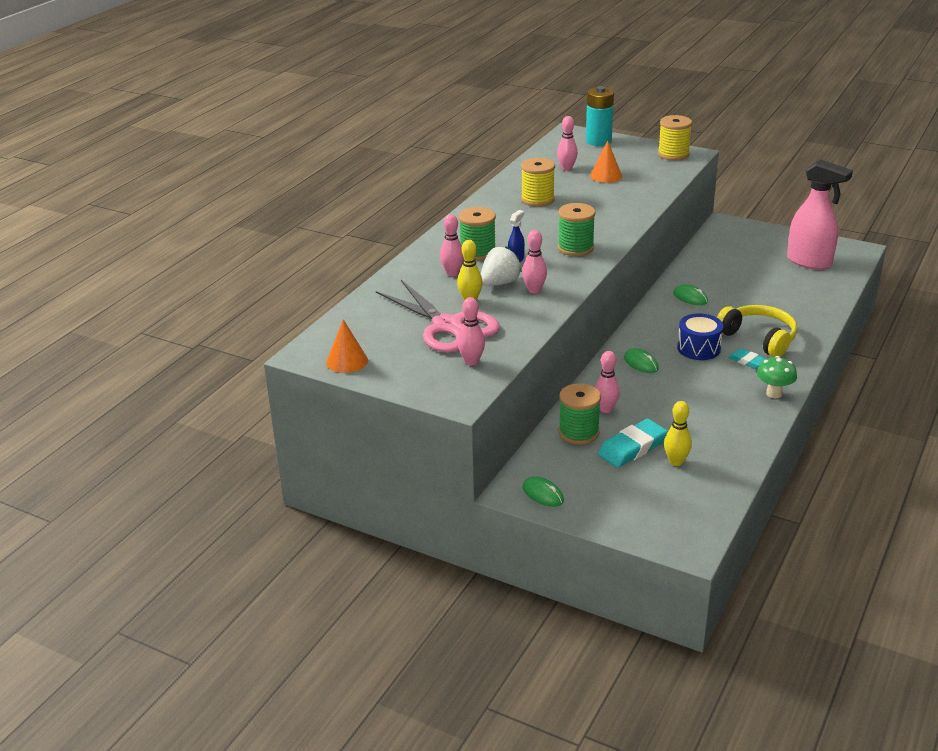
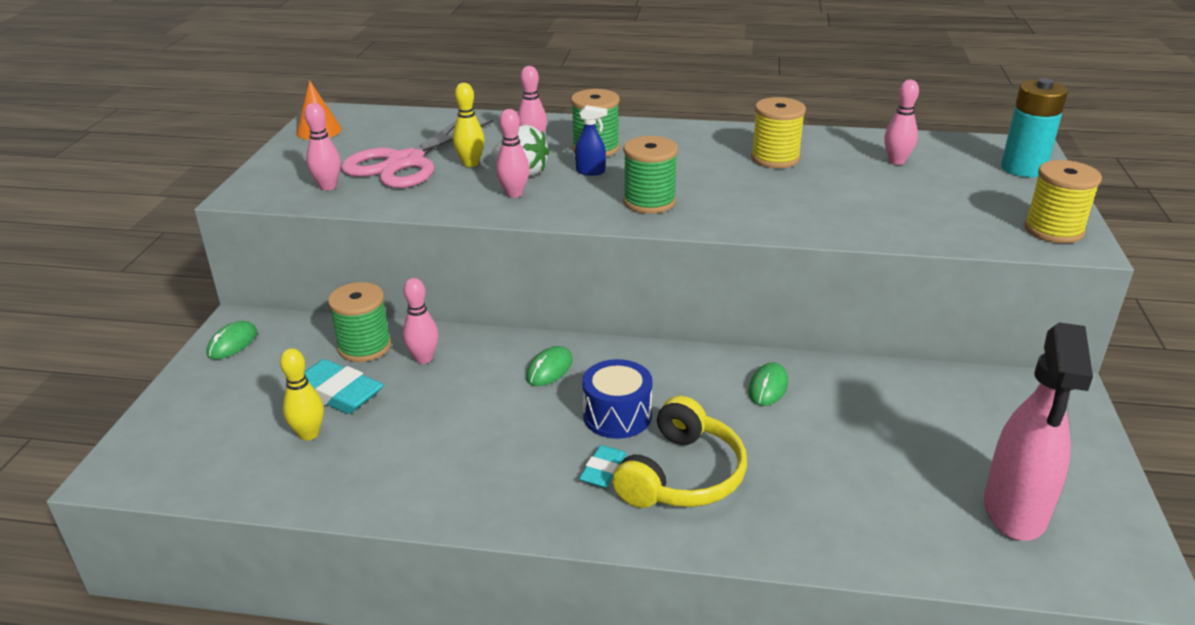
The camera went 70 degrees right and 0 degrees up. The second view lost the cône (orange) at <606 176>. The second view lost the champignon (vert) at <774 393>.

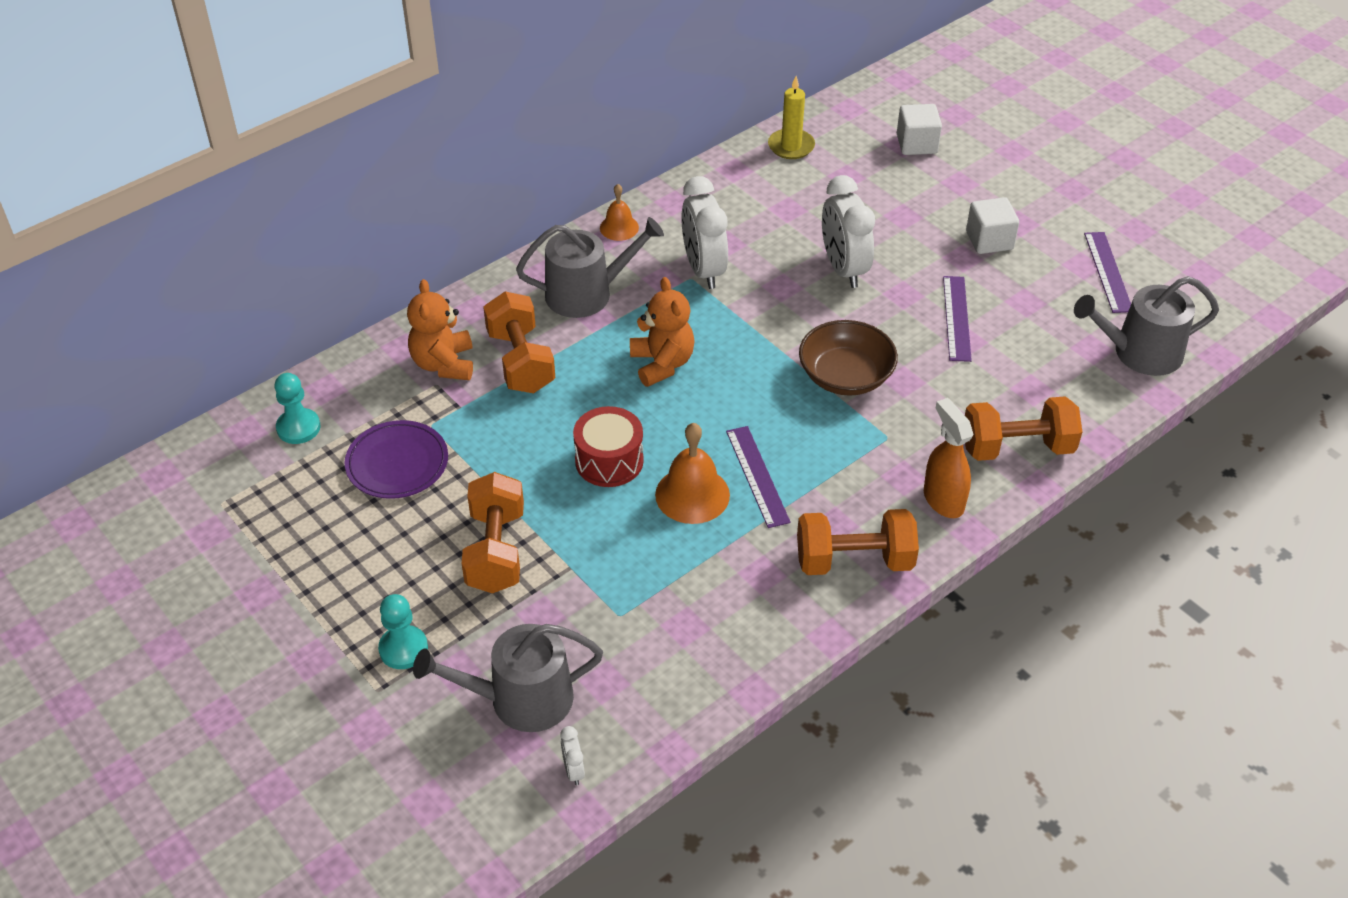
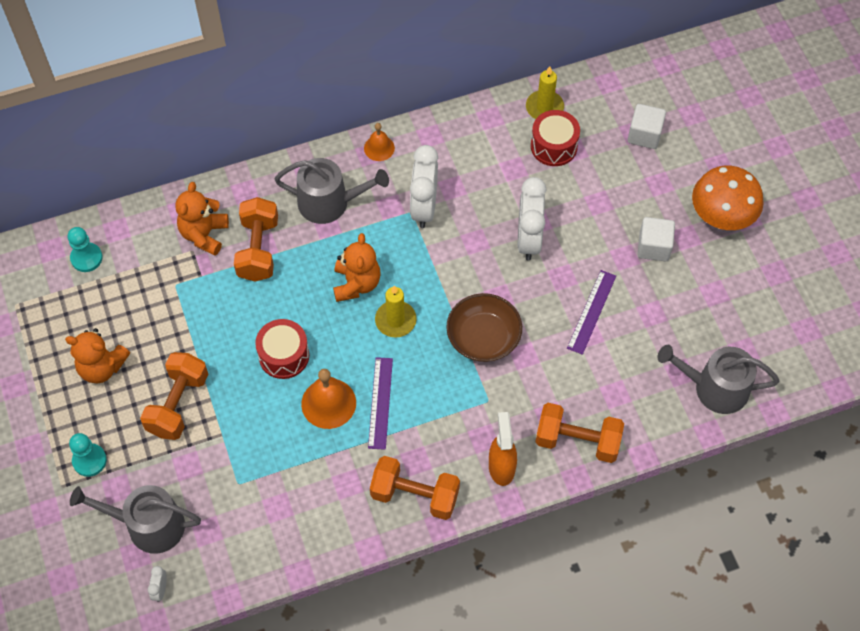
The camera went 20 degrees right and 15 degrees up. The second view lost the assiette (violet) at <397 463>. The second view lost the règle (violet) at <1108 272>. The second view gained the ours en peluche (orange) at <102 367>. The second view gained the bougie (jaune) at <395 320>. The second view gained the tambour (rouge) at <554 146>. The second view gained the champignon (orange) at <721 218>.

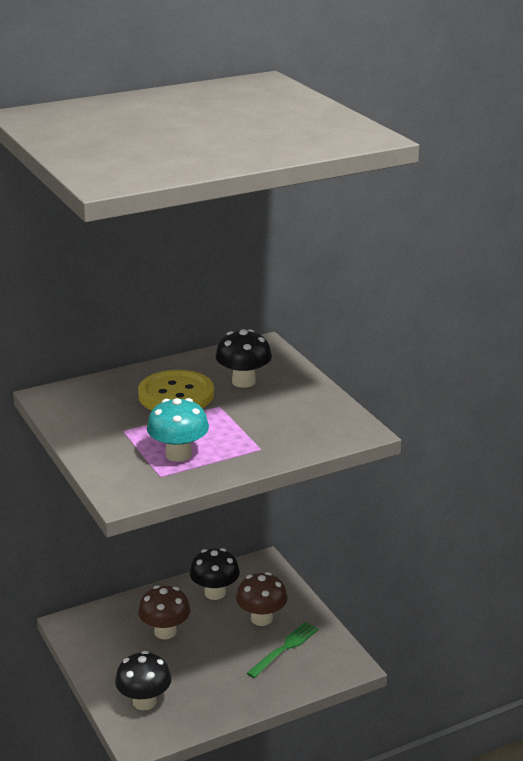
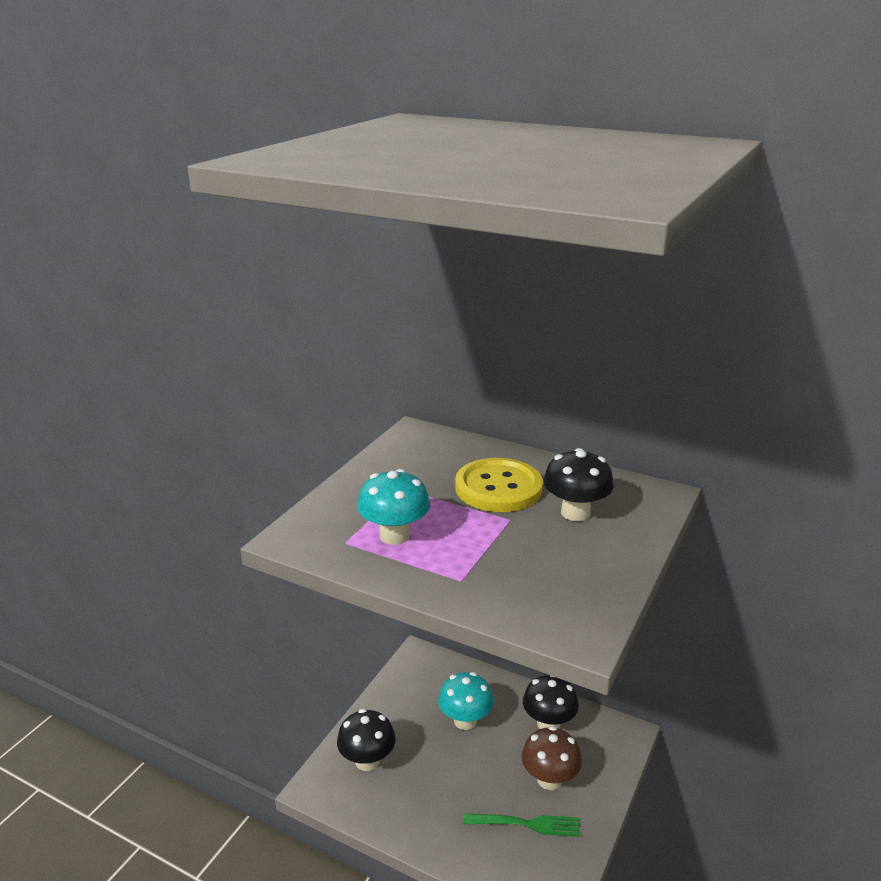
The camera went 55 degrees right and 0 degrees up. What was the champignon (marron) at <165 632> turned into the champignon (turquoise) at <465 720>.

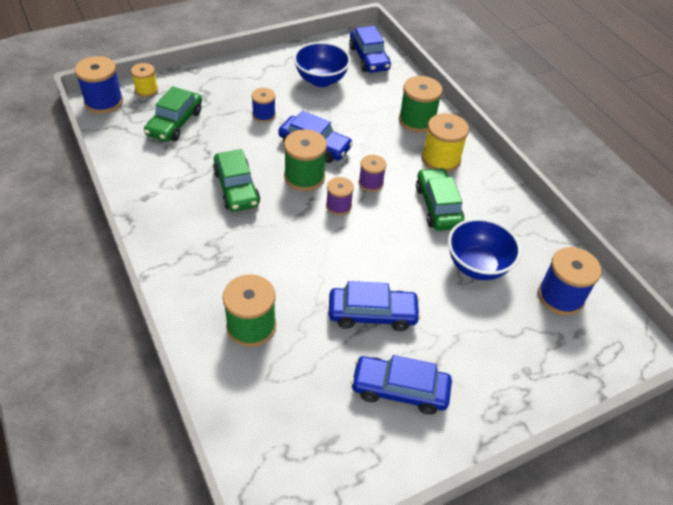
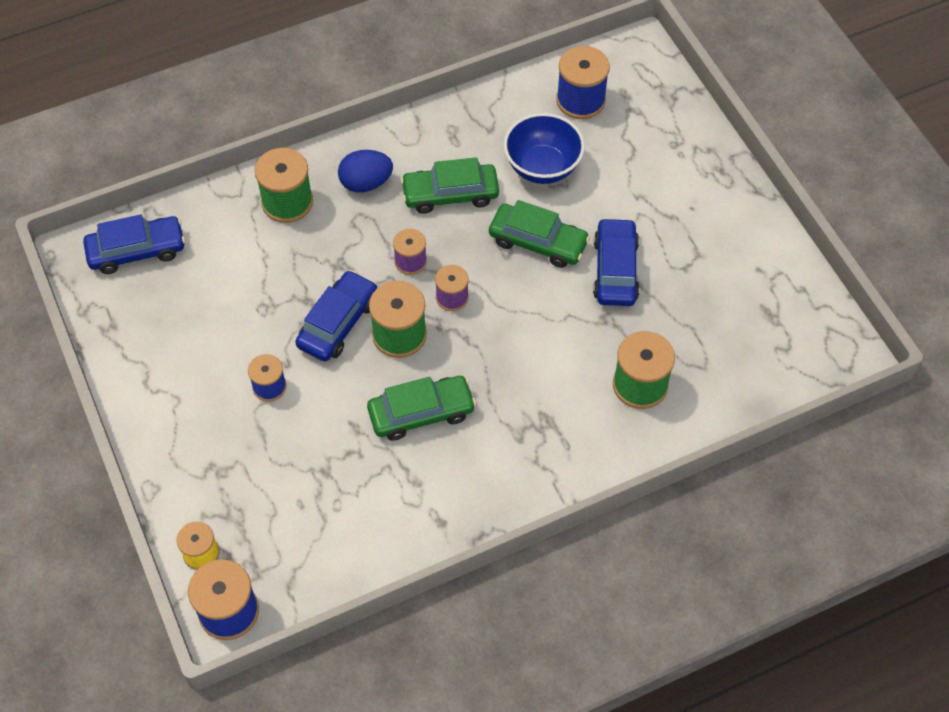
The camera went 85 degrees left and 10 degrees up. The second view lost the bol (bleu) at <321 80>. The second view lost the voiture (bleu) at <400 389>. The voiture (vert) ended up elsewhere, having gone from <175 123> to <538 242>. Where the bobine (jaune) stood at <440 159>, the œuf (bleu) came to stand at <366 183>.

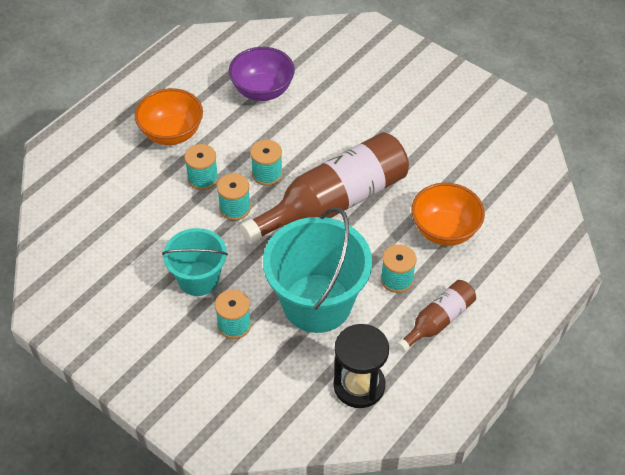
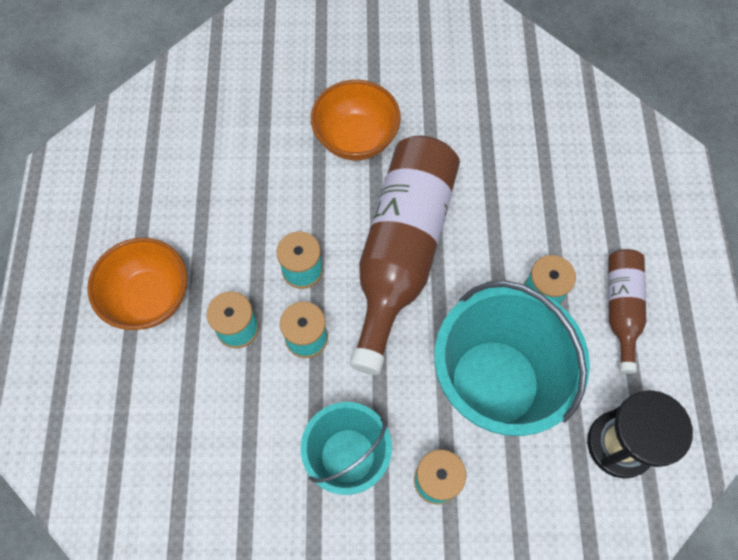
The camera went 40 degrees left and 15 degrees up. The second view lost the bol (violet) at <262 90>. The bol (orange) ended up elsewhere, having gone from <444 230> to <356 139>.

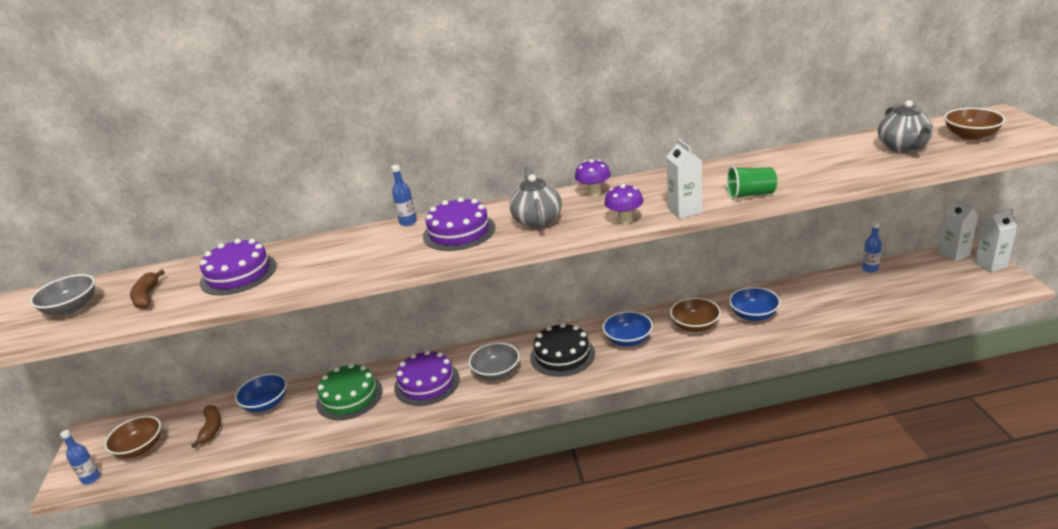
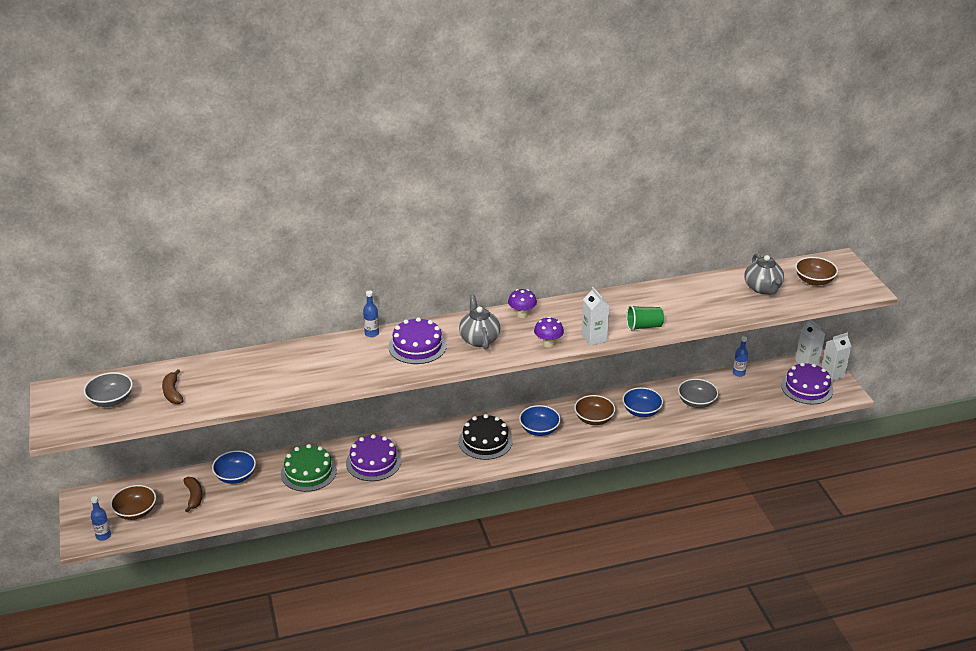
The camera went 10 degrees left and 5 degrees up. The gâteau (violet) ended up elsewhere, having gone from <238 274> to <807 388>. The bol (gris) ended up elsewhere, having gone from <496 372> to <696 402>.

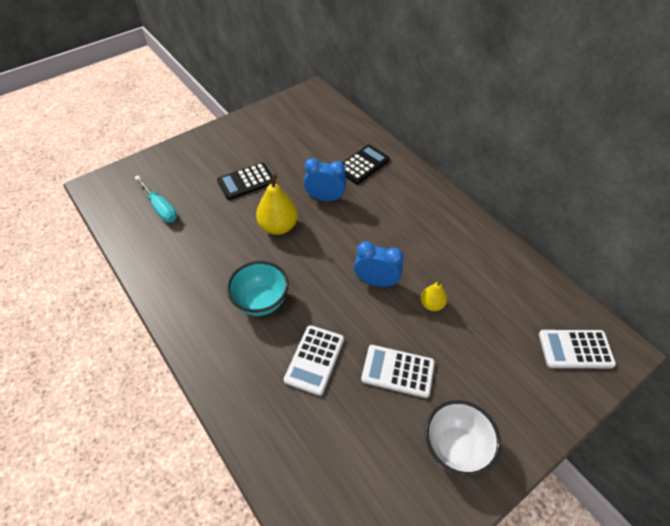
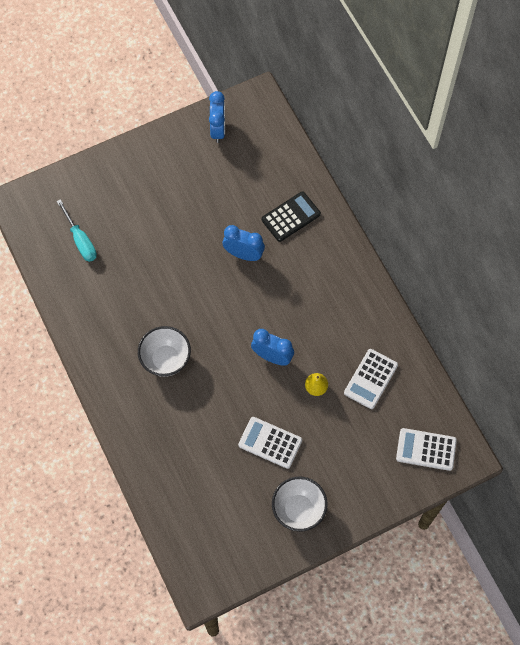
The camera went 10 degrees right and 15 degrees up. The second view lost the calculatrice (noir) at <246 181>. The second view lost the poire (jaune) at <278 226>. The second view gained the réveil (bleu) at <218 130>. The calculatrice (blanc) ended up elsewhere, having gone from <314 359> to <370 379>. What was the bol (turquoise) at <261 302> turned into the bol (blanc) at <166 359>.

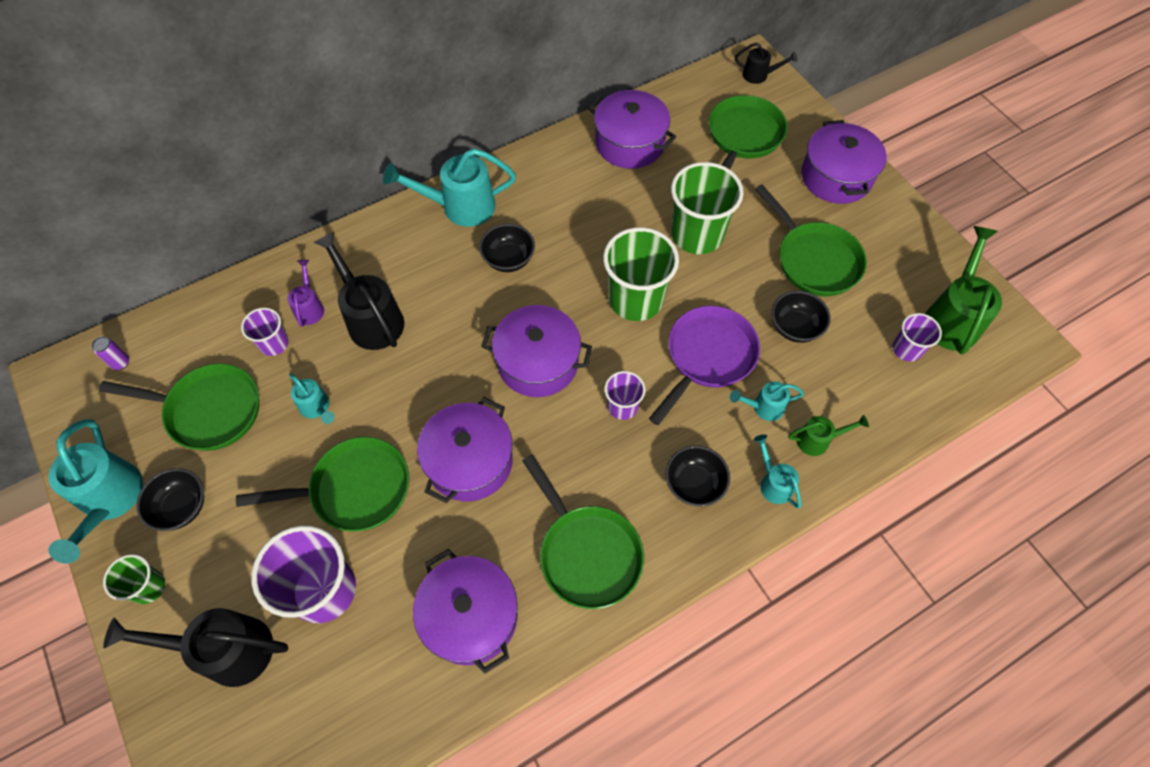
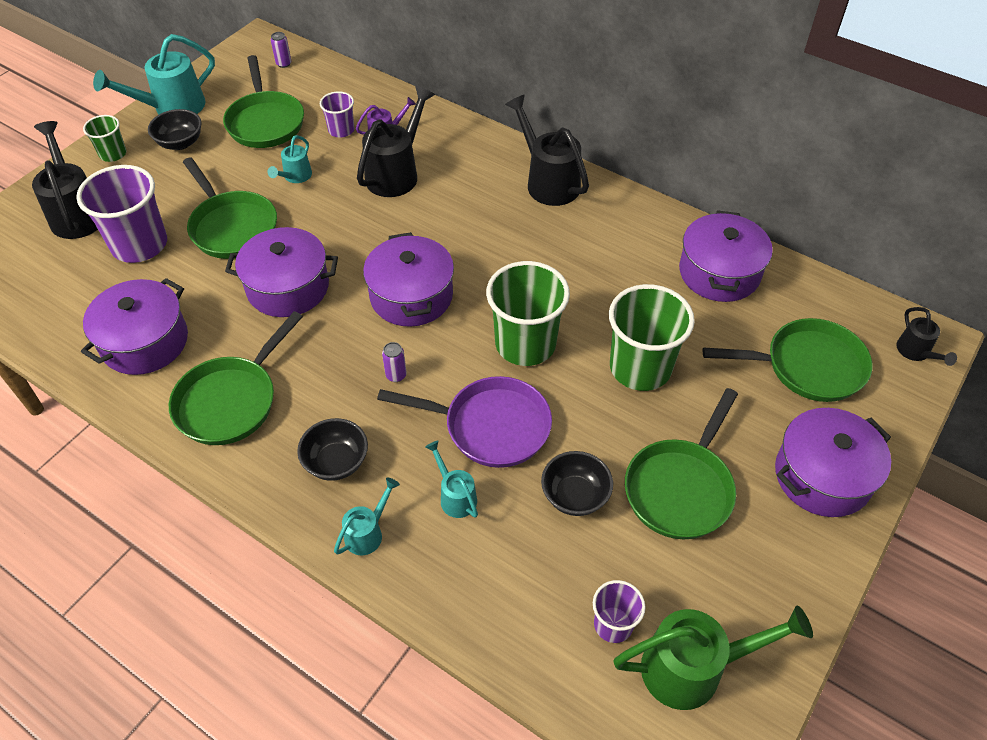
The camera went 65 degrees right and 10 degrees down. The second view lost the bol (noir) at <508 259>. The second view lost the arrosoir (vert) at <818 440>. Where the gobelet (violet) stood at <622 406>, the canette (violet) came to stand at <396 375>. What was the arrosoir (turquoise) at <460 207> turned into the arrosoir (noir) at <548 182>.

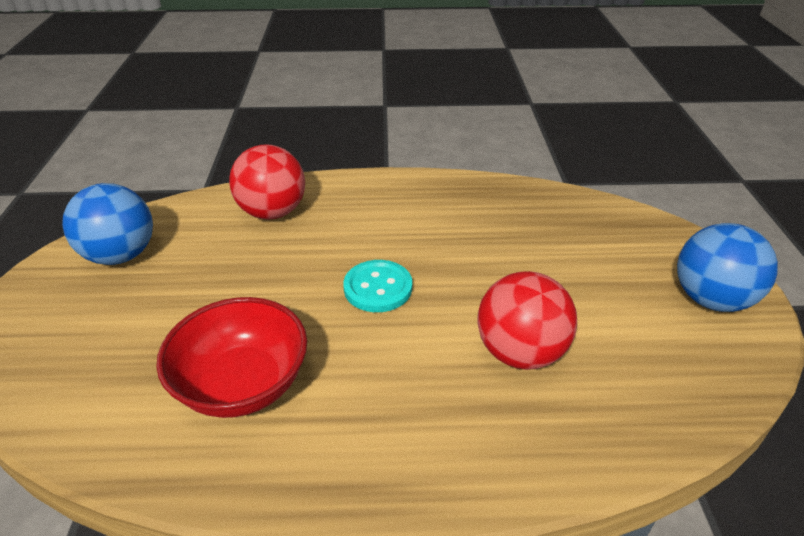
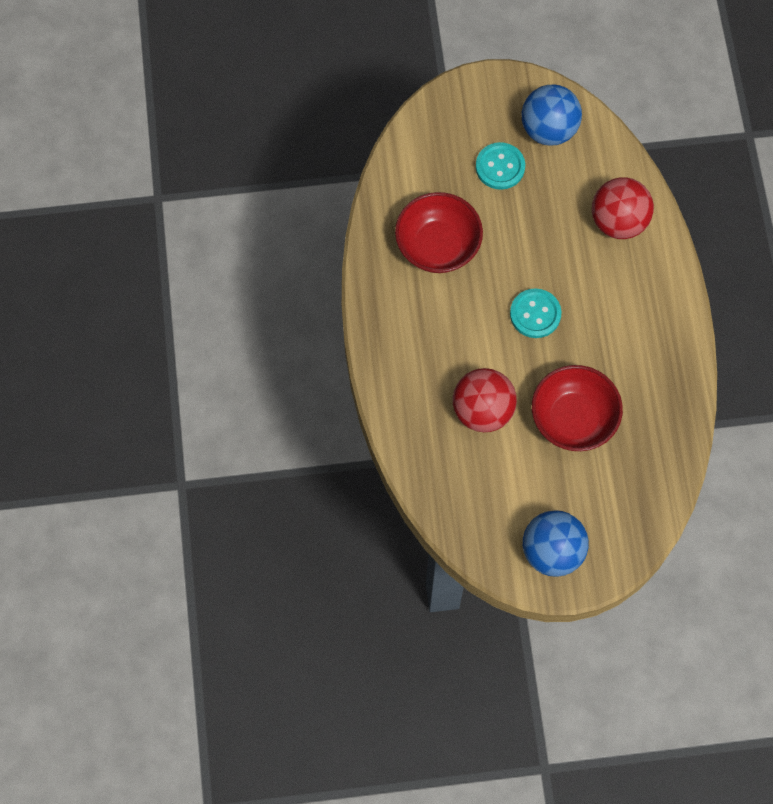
The camera went 85 degrees right and 30 degrees up. The second view gained the bouton (turquoise) at <500 167>. The second view gained the bol (rouge) at <573 419>.

